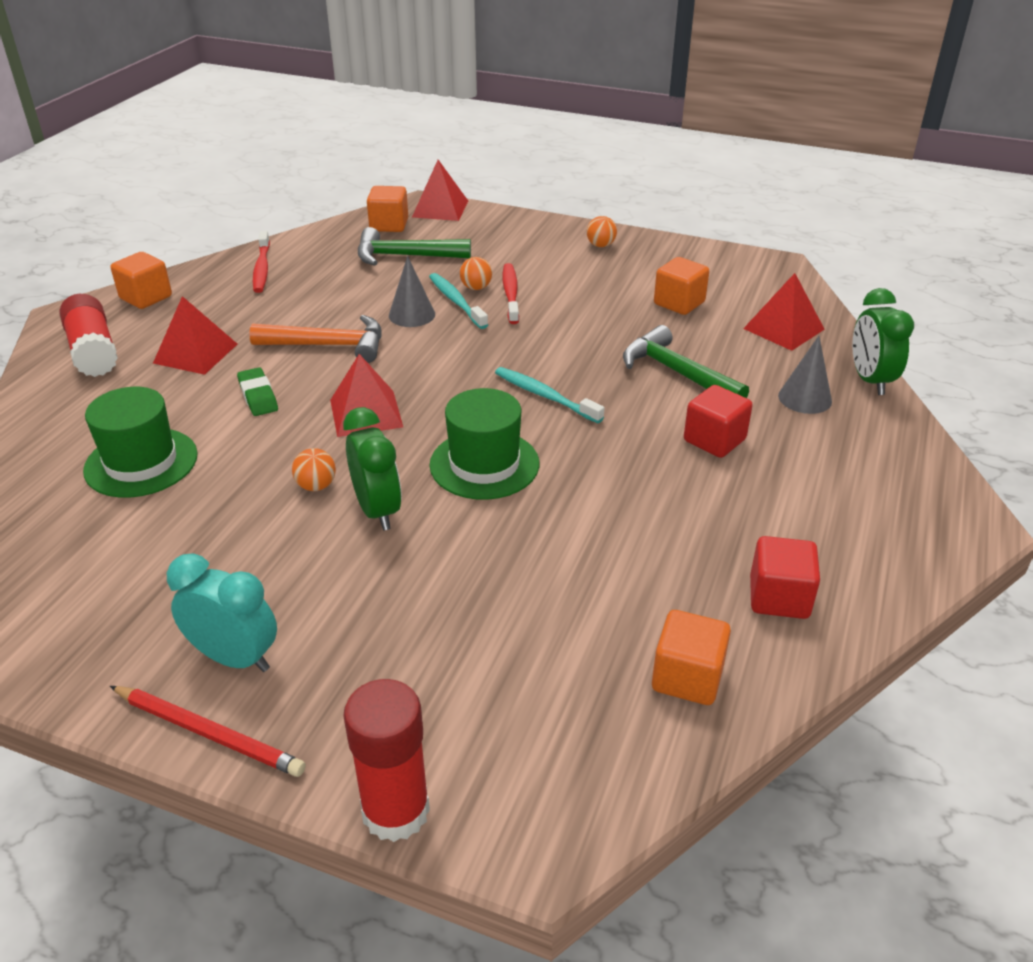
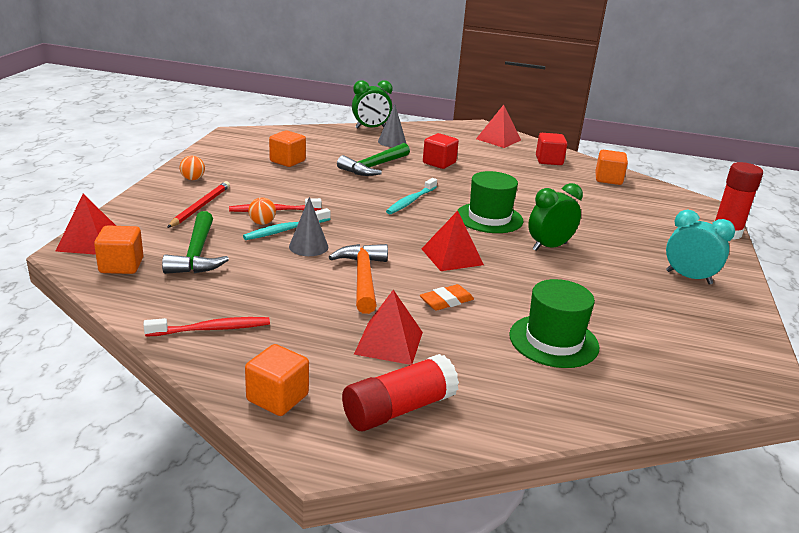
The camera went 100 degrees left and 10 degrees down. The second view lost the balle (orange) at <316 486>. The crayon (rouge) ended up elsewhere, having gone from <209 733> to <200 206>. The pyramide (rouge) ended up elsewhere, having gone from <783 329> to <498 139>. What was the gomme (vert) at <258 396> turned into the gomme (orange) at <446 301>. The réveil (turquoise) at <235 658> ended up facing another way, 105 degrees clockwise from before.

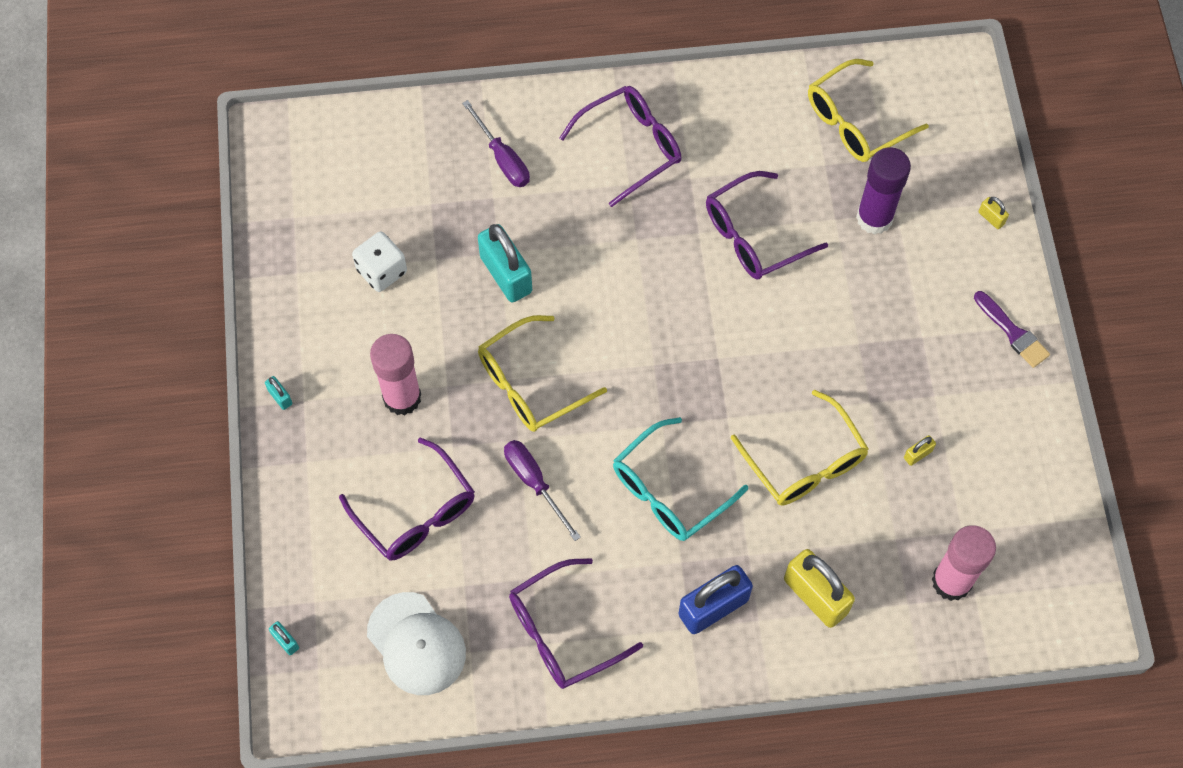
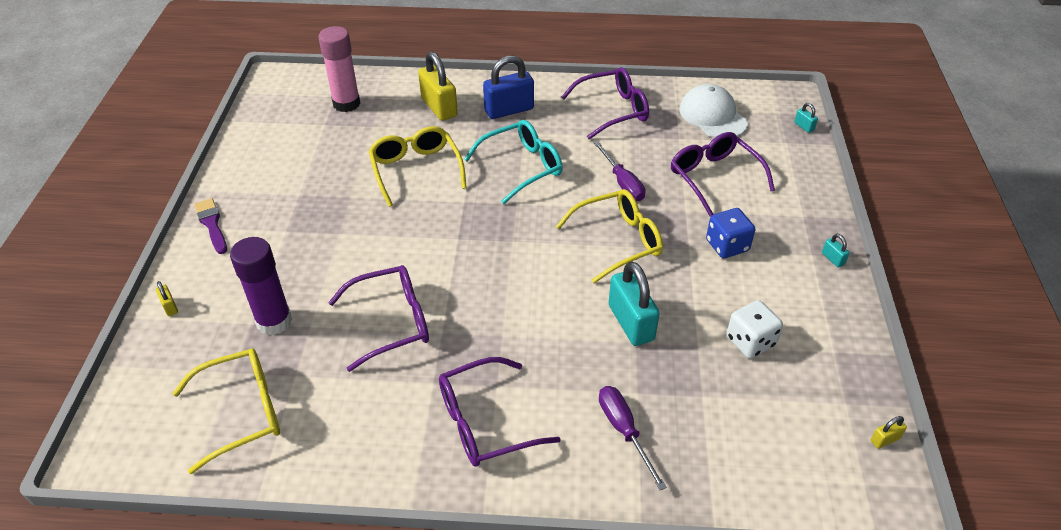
The camera went 170 degrees left and 20 degrees down. The cadenas (jaune) ended up elsewhere, having gone from <917 454> to <885 439>. Where the bâton de colle (rose) stood at <402 397>, the dé (bleu) came to stand at <727 245>.

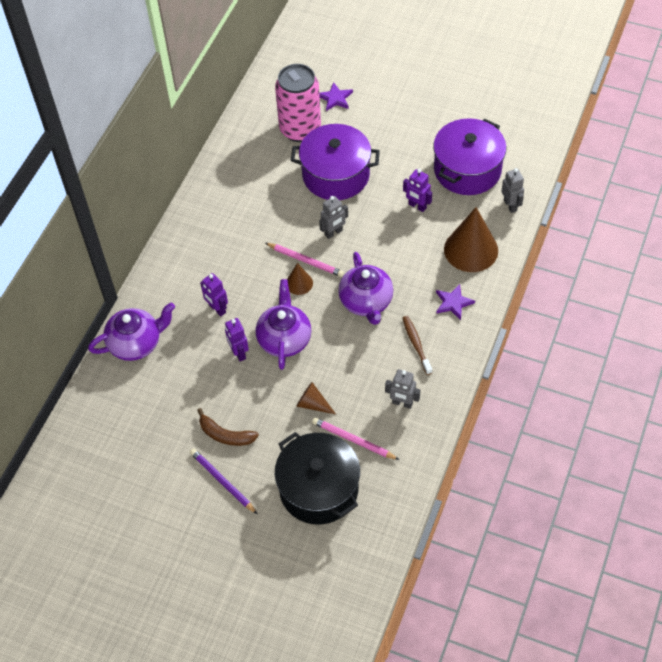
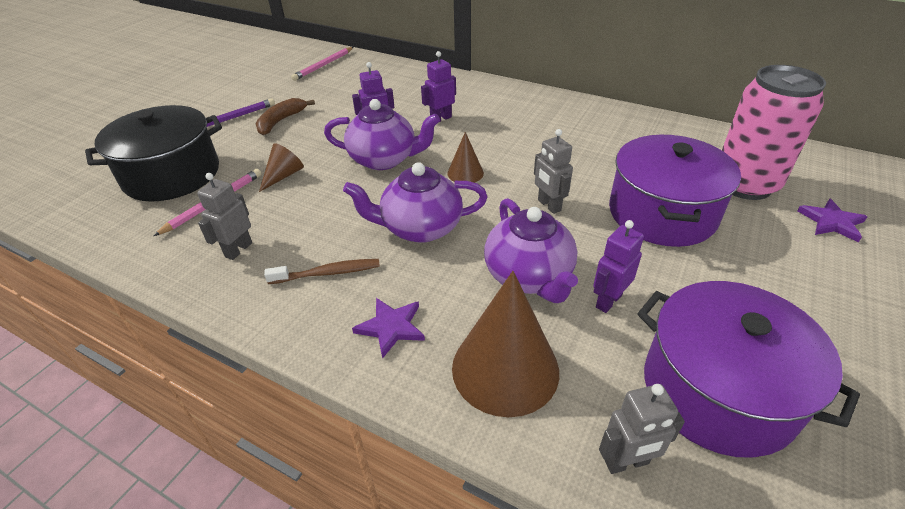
The camera went 95 degrees right and 15 degrees down. The théière (violet) ended up elsewhere, having gone from <136 343> to <529 276>. The crayon (rose) ended up elsewhere, having gone from <305 261> to <323 65>.

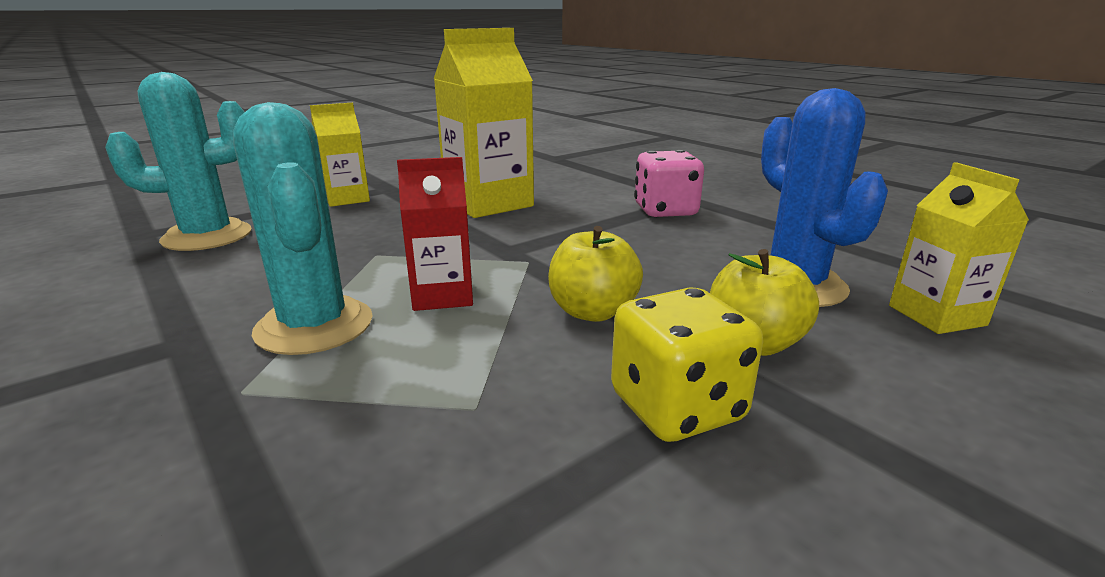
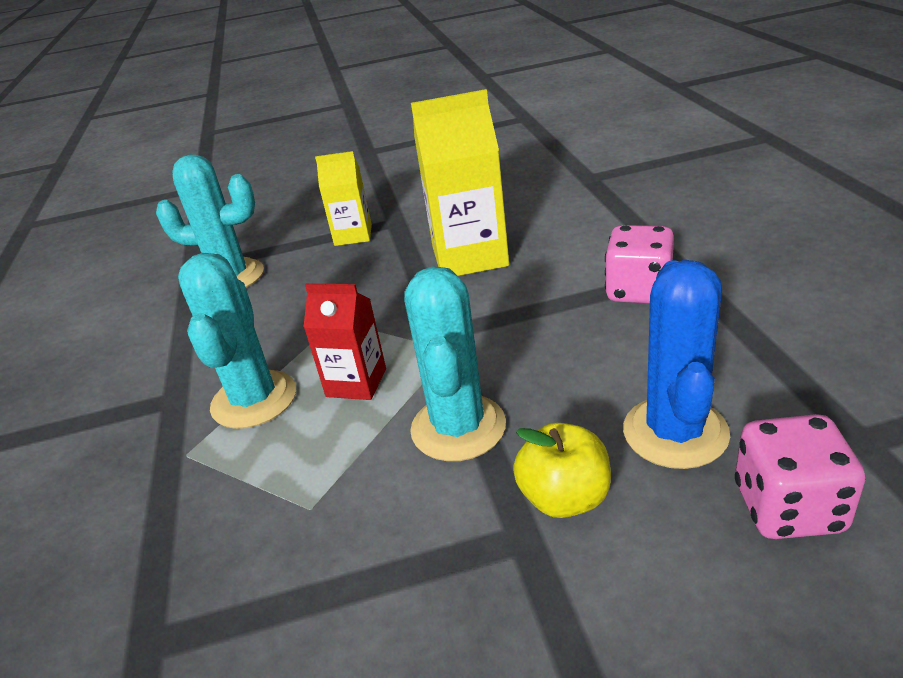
The camera went 30 degrees right and 10 degrees up. The second view lost the dé (jaune) at <677 407>. Where the pomme (jaune) stood at <592 312>, the cactus (turquoise) came to stand at <458 427>. Where the brique de lait (jaune) stood at <936 315>, the dé (rose) came to stand at <788 508>.

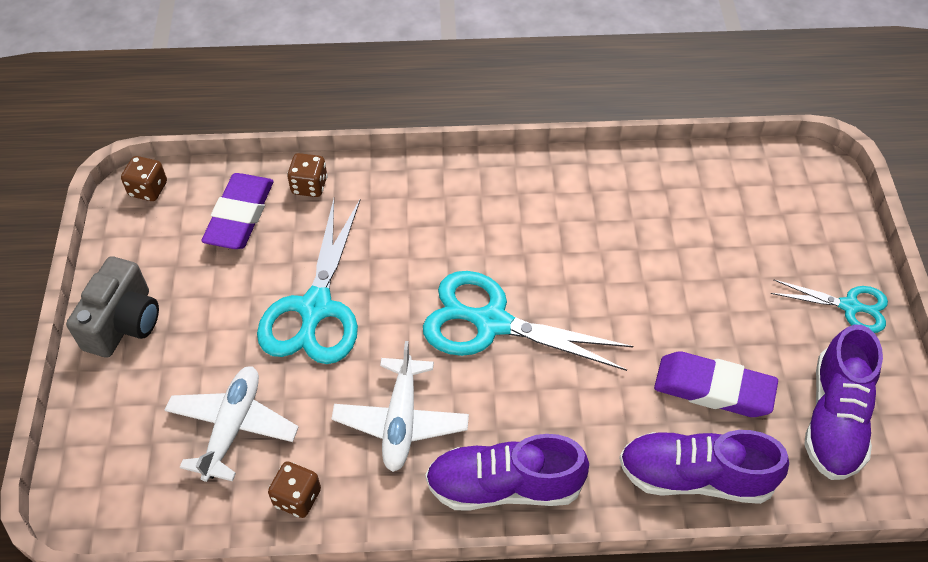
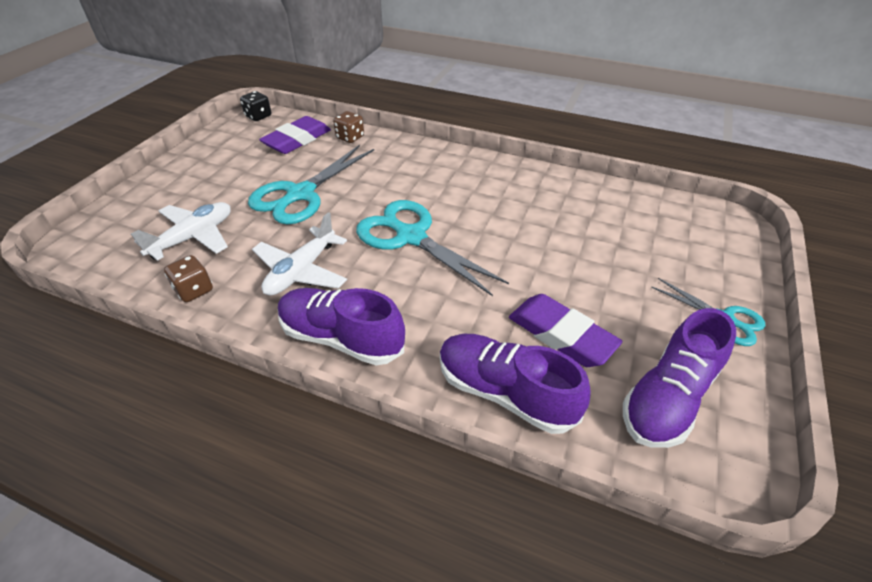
The camera went 25 degrees right and 10 degrees down. The second view lost the appareil photo (gris) at <124 323>. What was the dé (marron) at <148 189> turned into the dé (noir) at <258 116>.

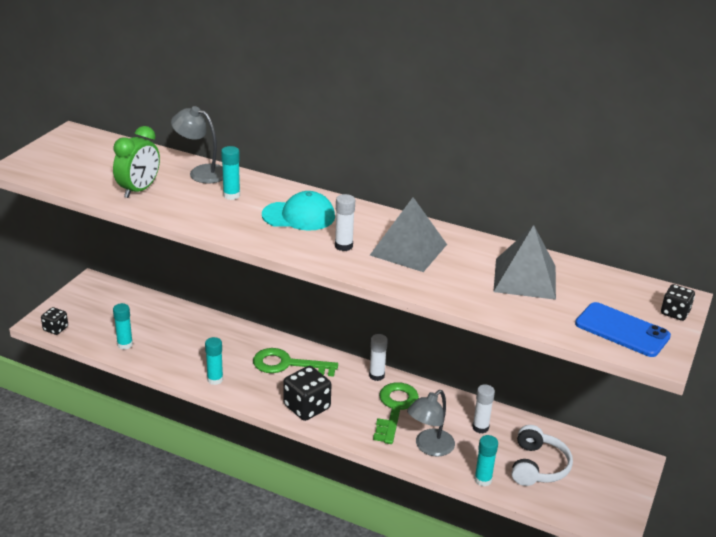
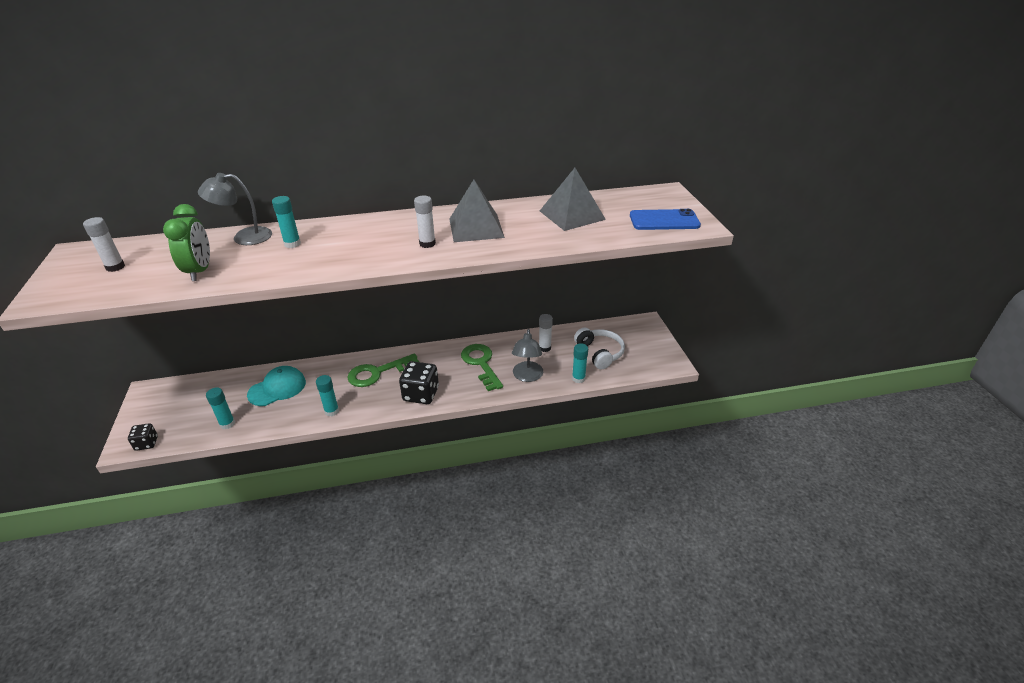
The camera went 35 degrees left and 5 degrees up. The second view lost the dé (noir) at <675 313>. The casquette (turquoise) ended up elsewhere, having gone from <299 216> to <277 388>. The bâton de colle (blanc) ended up elsewhere, having gone from <376 375> to <115 267>.

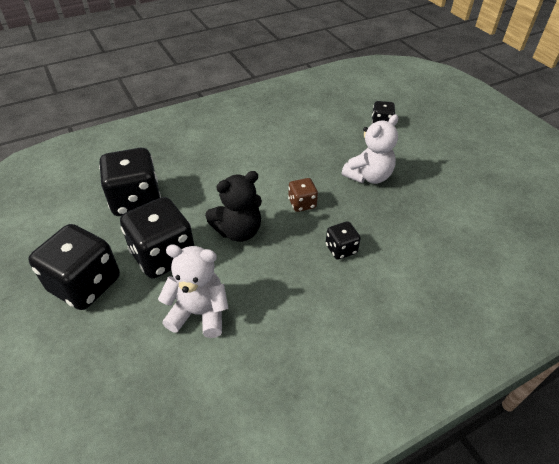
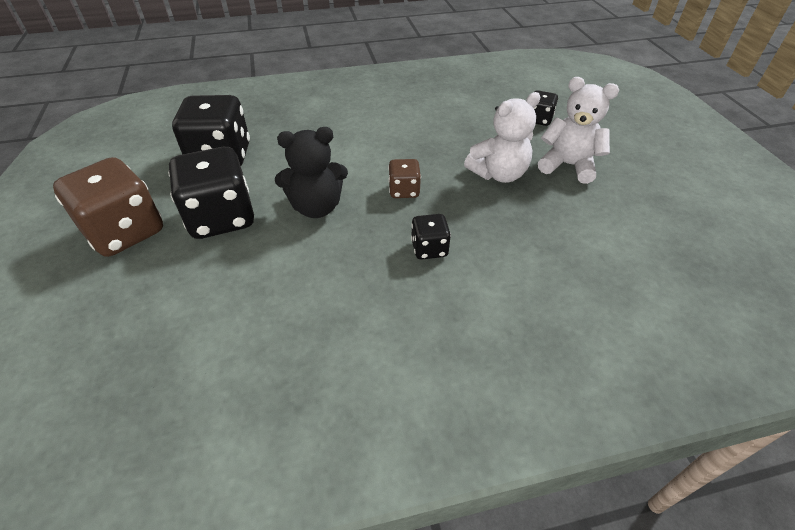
The camera went 15 degrees right and 0 degrees up. The ours en peluche (blanc) ended up elsewhere, having gone from <199 313> to <568 165>. What was the dé (noir) at <85 284> turned into the dé (marron) at <125 232>.

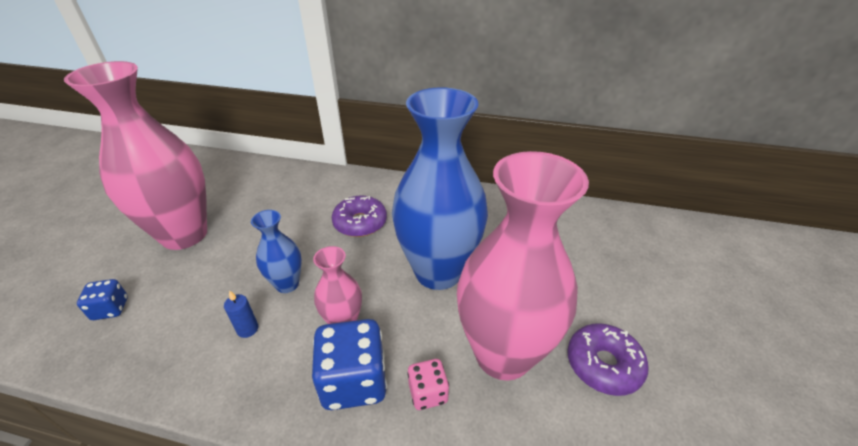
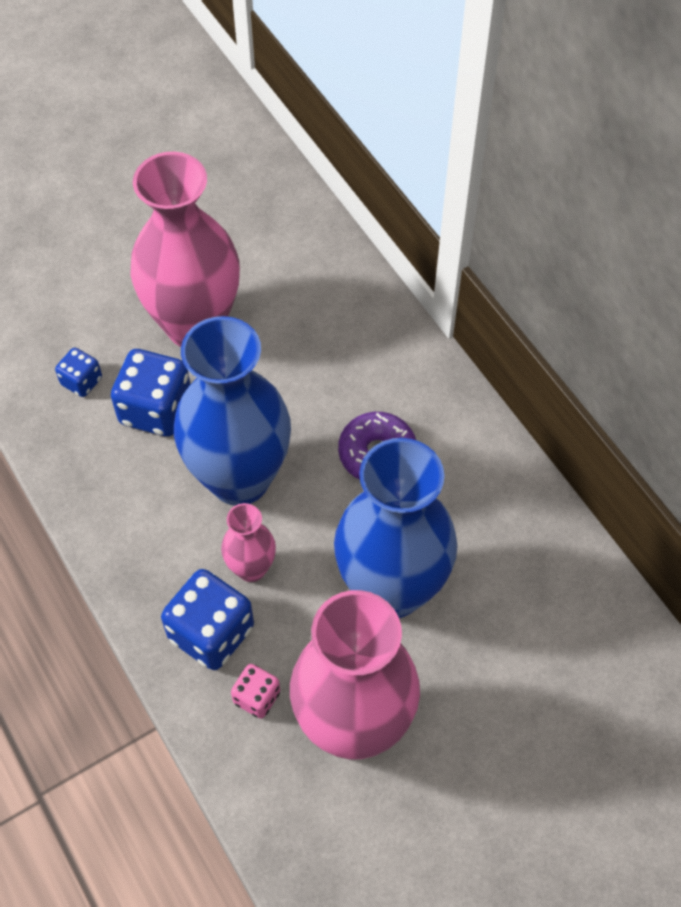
The camera went 45 degrees right and 20 degrees up. The second view lost the bougie (bleu) at <247 329>. The second view lost the beignet (violet) at <603 364>. The second view gained the dé (bleu) at <156 409>. The size of the vase (bleu) at <287 284> changed by a factor of 2.15.

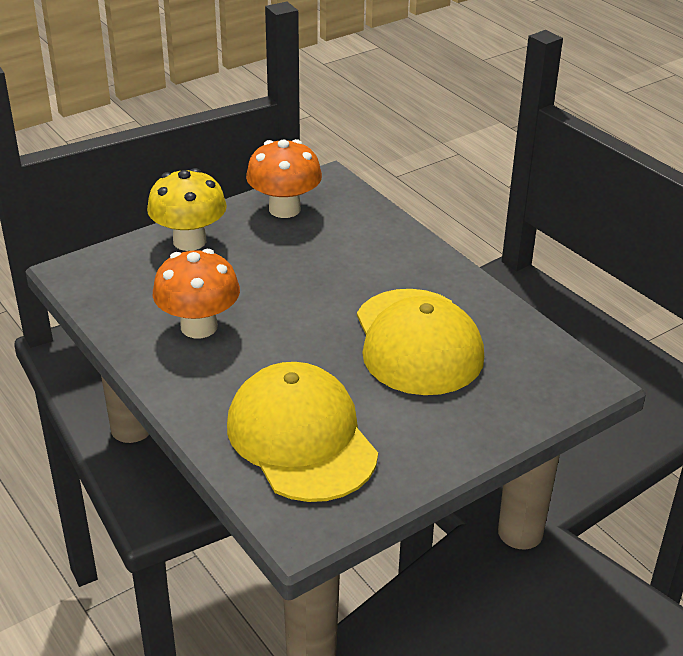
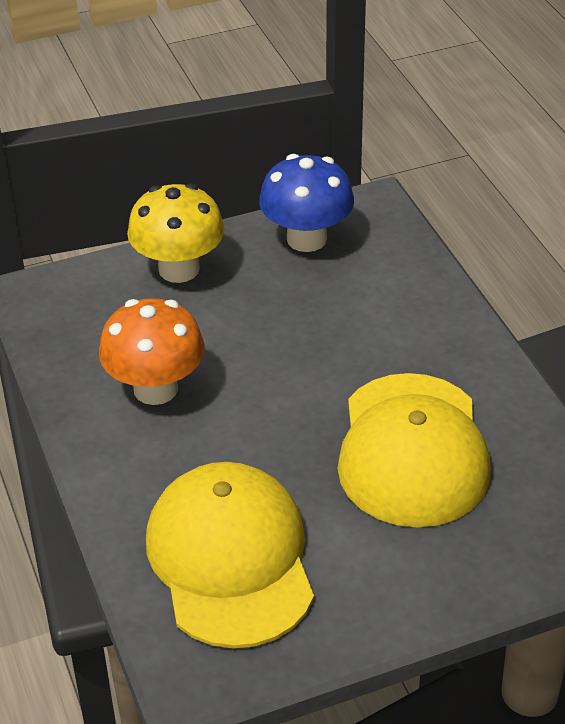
The camera went 15 degrees right and 5 degrees up. What was the champignon (orange) at <284 209> turned into the champignon (bleu) at <306 239>.

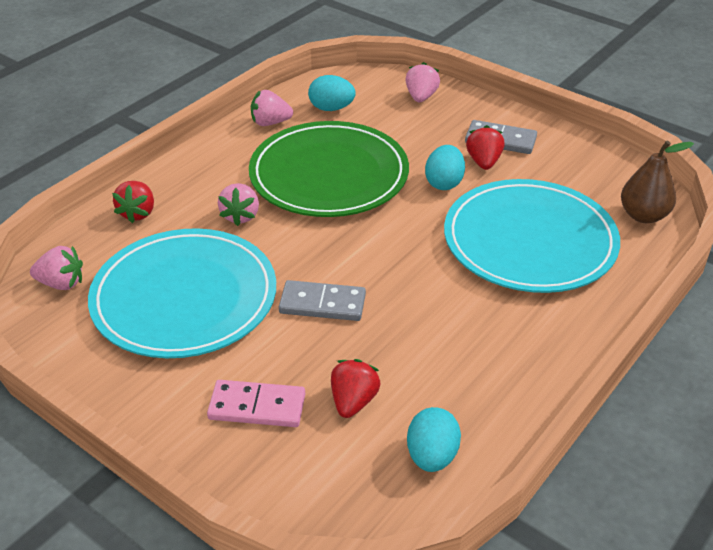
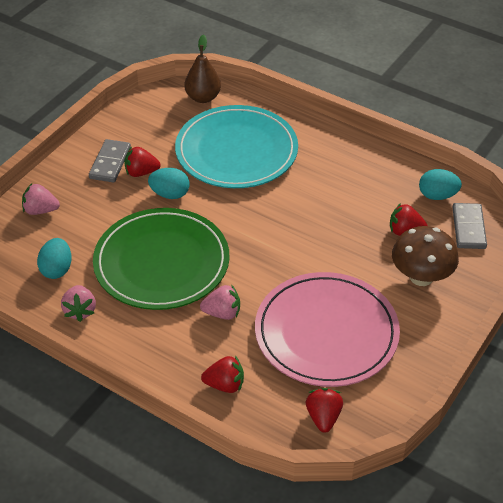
The camera went 95 degrees left and 5 degrees up. The domino (gris) ended up elsewhere, having gone from <322 304> to <469 228>. Where the domino (rose) stood at <257 406>, the champignon (marron) came to stand at <421 277>. What was the fraise (rose) at <61 283> turned into the fraise (rouge) at <323 417>. What was the assiette (turquoise) at <184 298> turned into the assiette (rose) at <326 333>.

